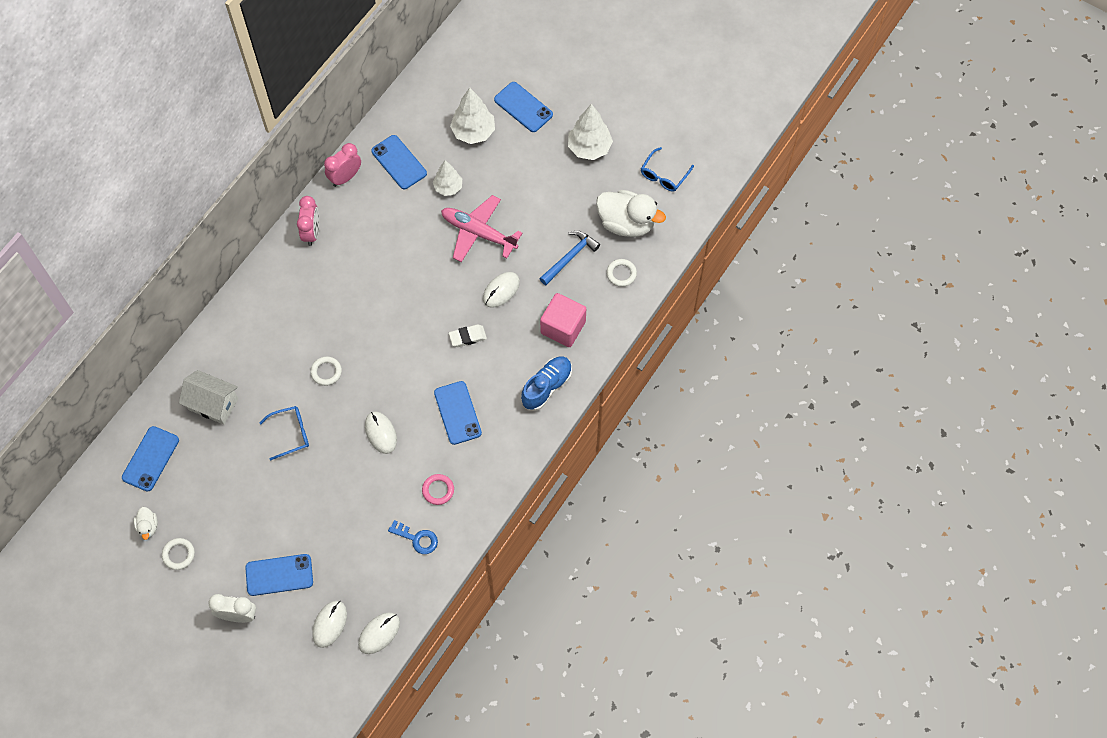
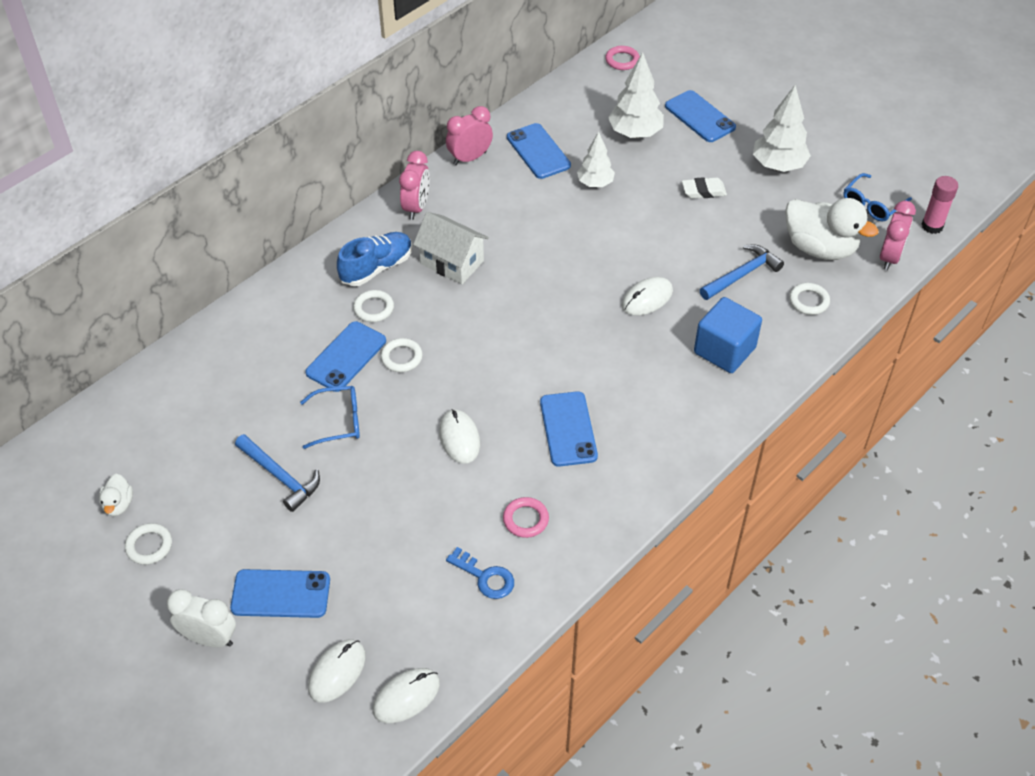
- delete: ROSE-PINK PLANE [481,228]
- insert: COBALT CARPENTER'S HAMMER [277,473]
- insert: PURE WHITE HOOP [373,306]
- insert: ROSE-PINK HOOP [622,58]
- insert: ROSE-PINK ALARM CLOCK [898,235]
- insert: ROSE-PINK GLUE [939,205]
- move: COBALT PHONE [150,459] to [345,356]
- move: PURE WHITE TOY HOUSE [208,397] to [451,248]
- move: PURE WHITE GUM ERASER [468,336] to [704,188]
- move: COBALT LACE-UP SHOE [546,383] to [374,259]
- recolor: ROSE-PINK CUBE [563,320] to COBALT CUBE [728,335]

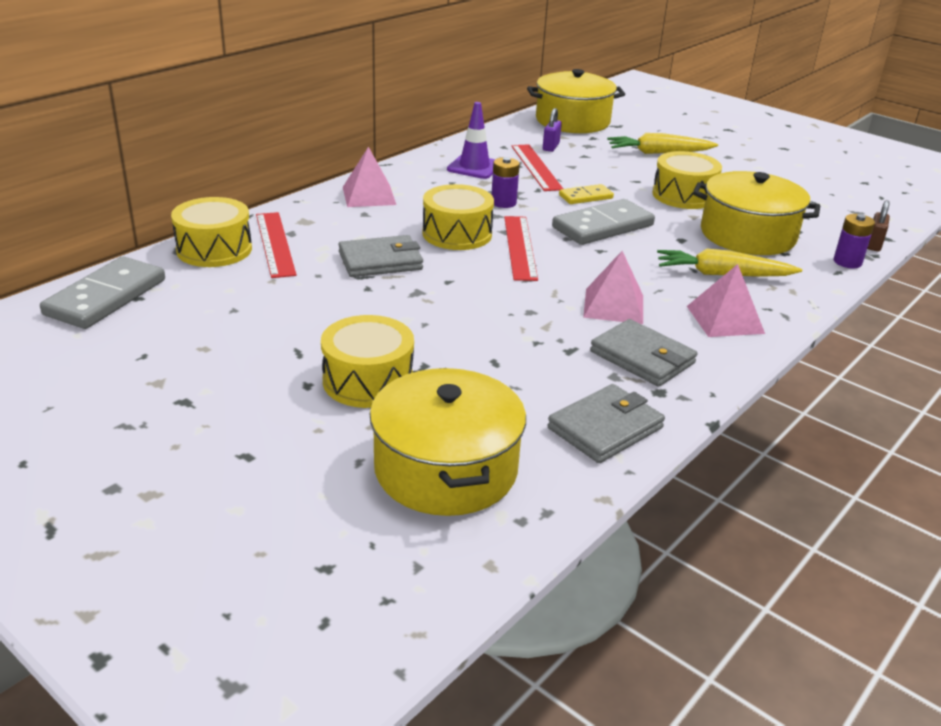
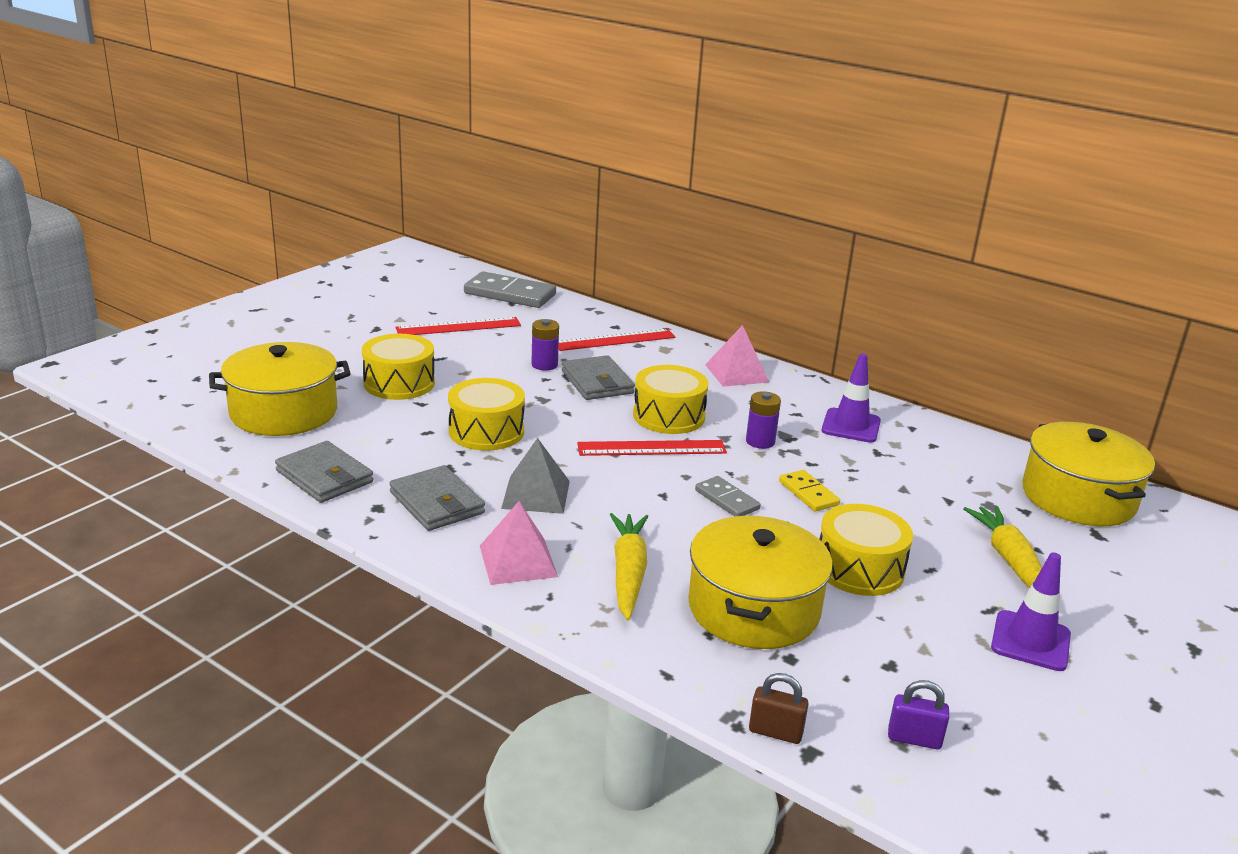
- insert: VIOLET SAFETY CONE [1031,611]
- move: YELLOW DRUM [211,232] to [486,414]
- move: SCARLET STRAIGHTEDGE [537,167] to [458,326]
- move: VIOLET PADLOCK [552,130] to [918,714]
- move: VIOLET BATTERY [854,241] to [545,345]
- recolor: ROSE-PINK PYRAMID [613,287] to ASH-GREY PYRAMID [535,476]
- rotate: ASH-GREY BILLFOLD [644,353] = [437,498] 75 degrees counterclockwise
- resize: ASH-GREY DOMINO [603,222] = [728,496] x0.55

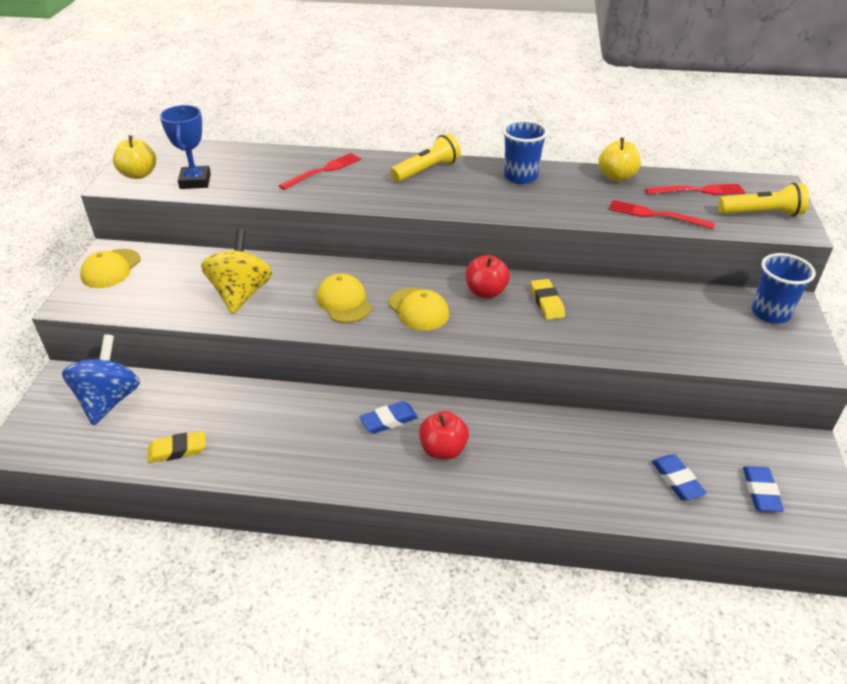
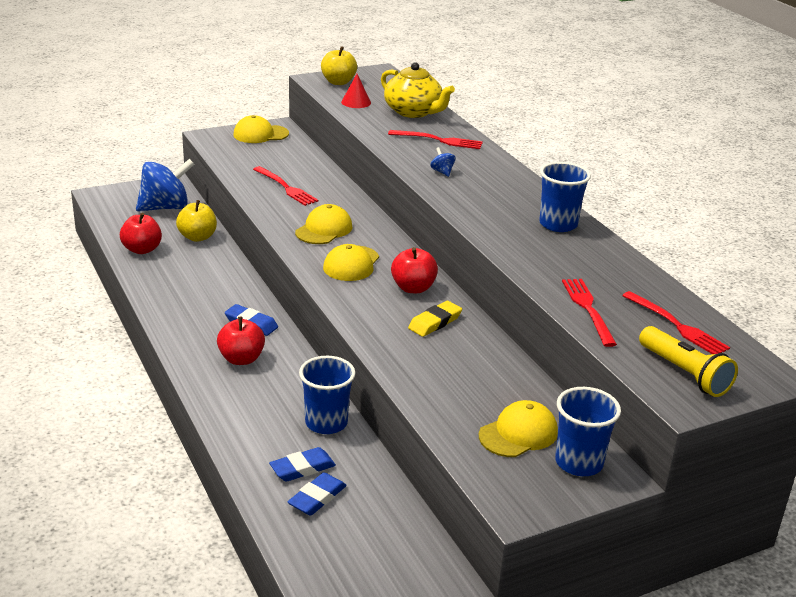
- delete: YELLOW FLASHLIGHT [425,157]
- insert: COBALT TUMBLER [327,395]
- insert: YELLOW TEA POT [418,90]
- insert: COBALT WHIRLIGIG [442,162]
- insert: YELLOW BASEBALL CAP [518,428]
- move: YELLOW APPLE [620,159] to [196,221]
- move: COBALT GUM ERASER [763,489] to [302,464]
- replace: YELLOW GUM ERASER [176,447] to SCARLET APPLE [141,233]
- replace: COBALT PRIZE CUP [185,147] to SCARLET CONE [356,91]
- replace: YELLOW WHIRLIGIG [236,271] to SCARLET FORK [285,186]

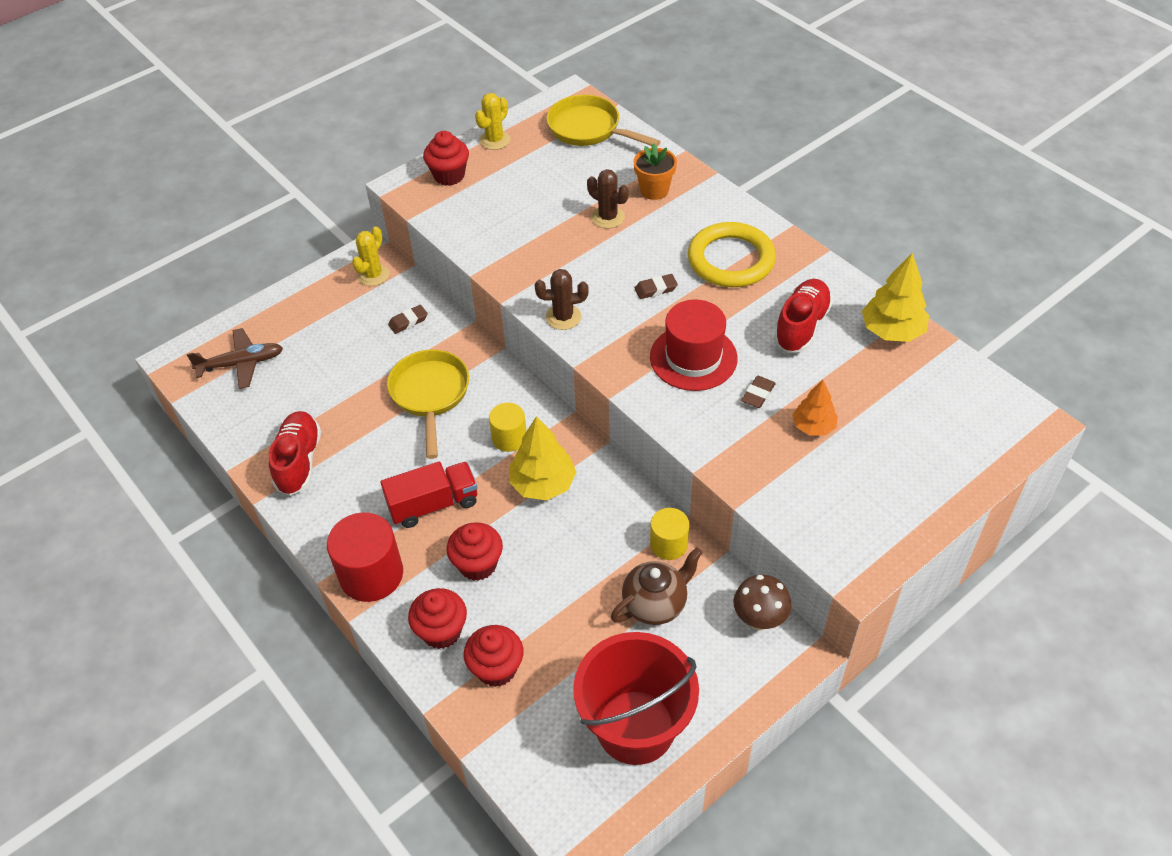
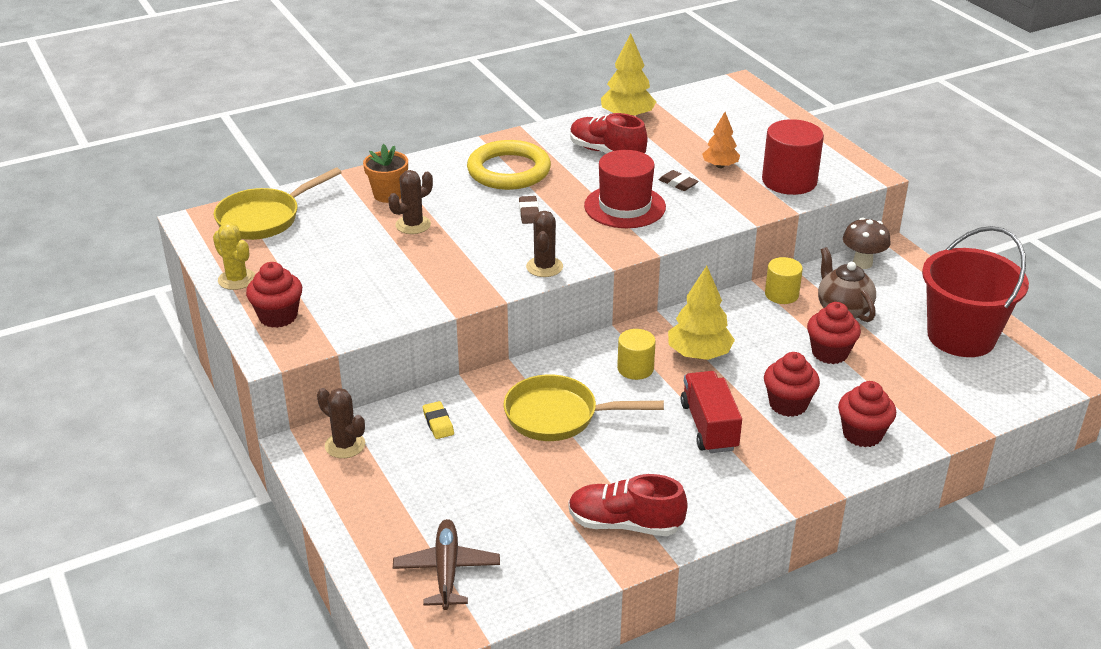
- move: SCARLET SOLID CYLINDER [365,557] to [793,157]
- move: SCARLET FAIRY CAKE [493,656] to [834,333]
- recolor: YELLOW CACTUS [370,256] to DARK BROWN CACTUS [341,423]
- recolor: DARK BROWN GUM ERASER [408,319] to YELLOW GUM ERASER [438,420]

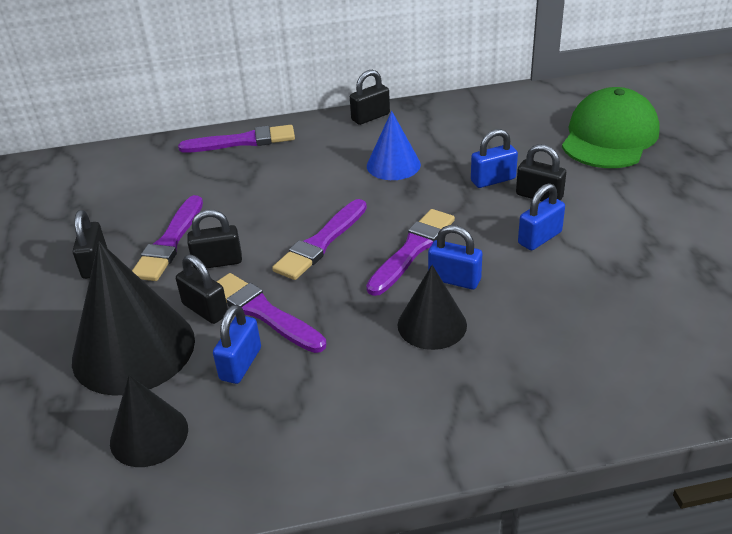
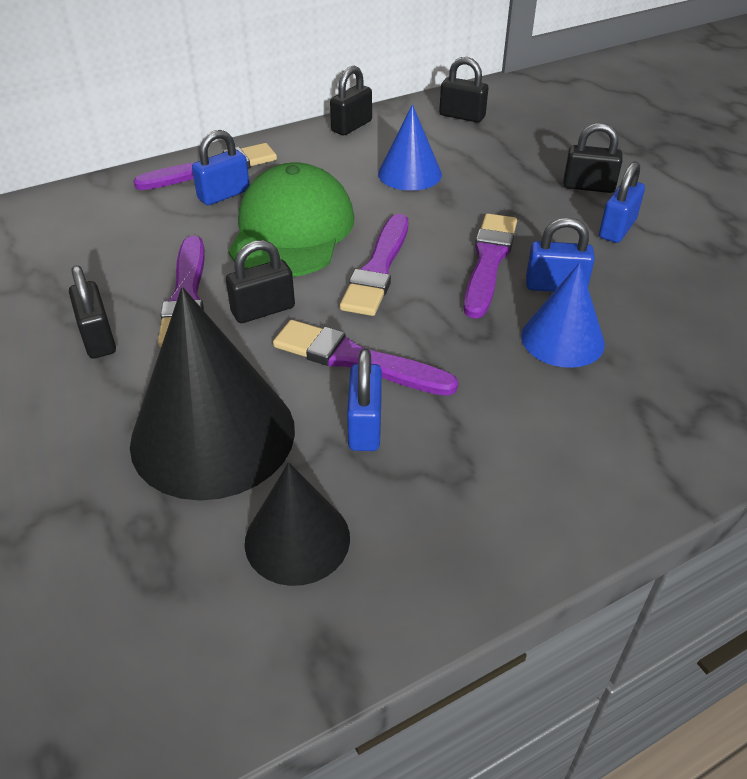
- move: JET-BLACK PADLOCK [202,289] to [464,90]
- move: COBALT PADLOCK [494,158] to [221,167]
- move: GREEN BASEBALL CAP [611,127] to [291,219]
- recolor: JET-BLACK CONE [432,307] to COBALT CONE [563,315]

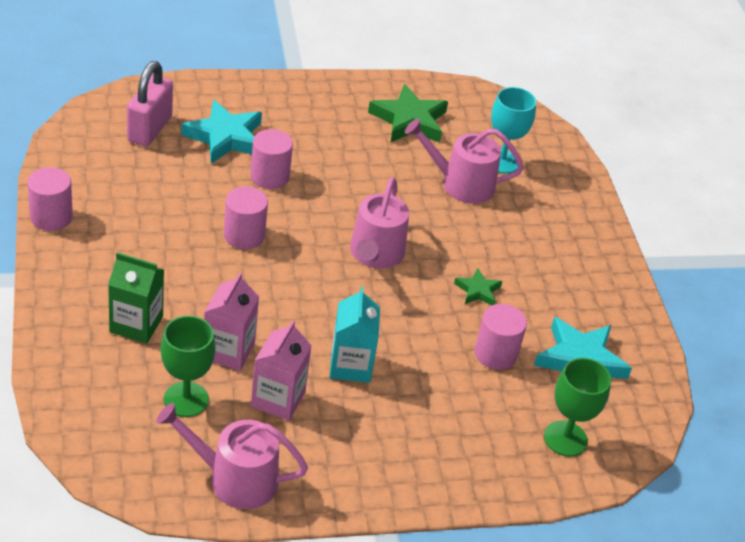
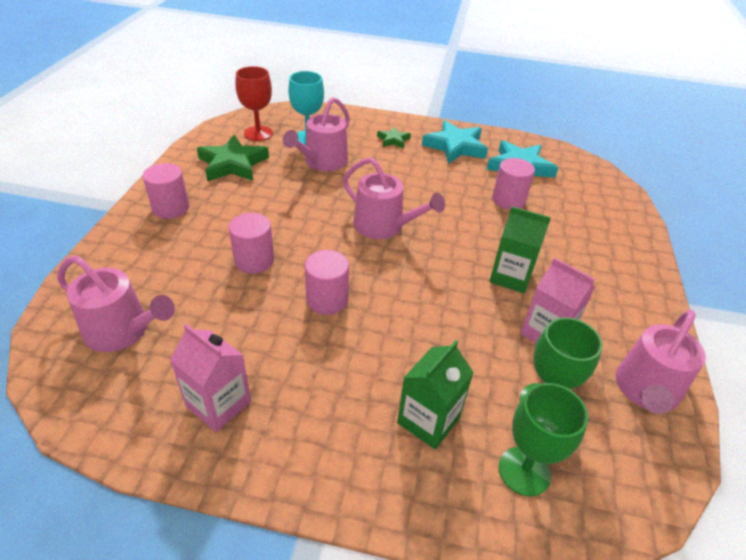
- insert: SCARLET WINE GLASS [254,103]
- move: ROSE-PINK SOLID CYLINDER [50,199] to [165,191]
- move: AQUA STAR [221,132] to [455,142]
- move: ROSE-PINK JUICE CARTON [231,321] to [210,378]
- move: GREEN STAR [478,286] to [394,137]
- move: GREEN WINE GLASS [577,407] to [543,439]
- replace: ROSE-PINK PADLOCK [150,103] to ROSE-PINK WATERING POT [116,304]
- recolor: AQUA JUICE CARTON [355,335] to GREEN JUICE CARTON [520,249]

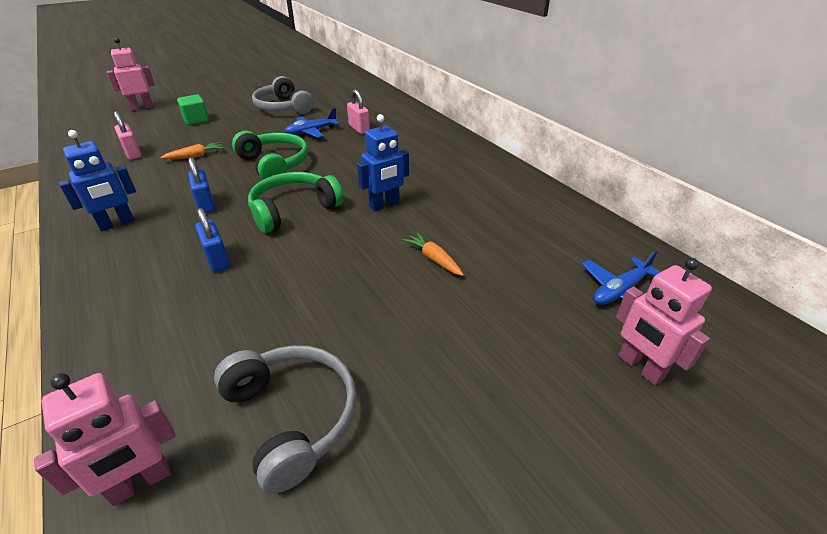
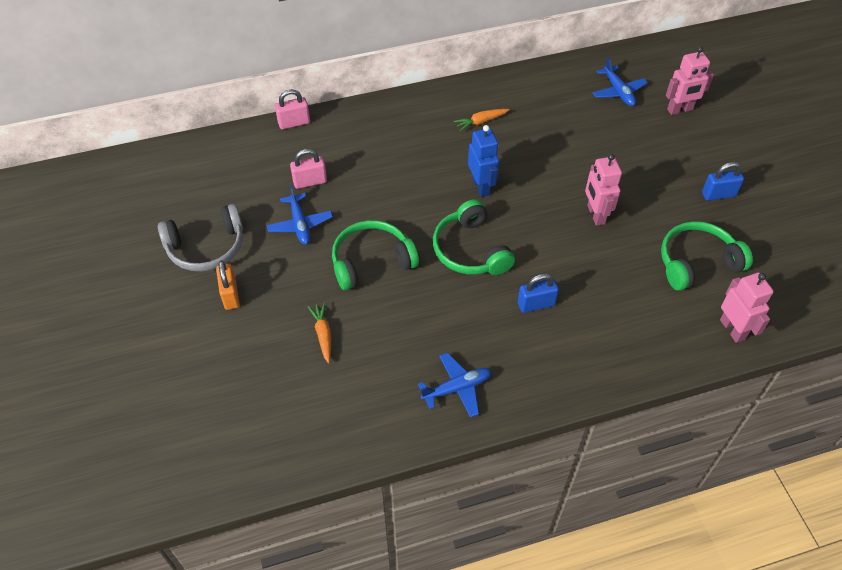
- delete: GREEN CUBE [193,109]
- insert: ORANGE-COLOURED PADLOCK [228,285]
- move: ROSE-PINK ROBOT [131,74] to [603,190]
- move: ROSE-PINK PADLOCK [128,135] to [292,109]
- move: COBALT PADLOCK [201,185] to [723,181]
- move: ORANGE-COLOURED CARROT [433,254] to [482,120]
- replace: COBALT ROBOT [97,180] to COBALT PLANE [454,385]
- recolor: ASH-GREY HEADPHONES [285,419] to GREEN HEADPHONES [707,256]

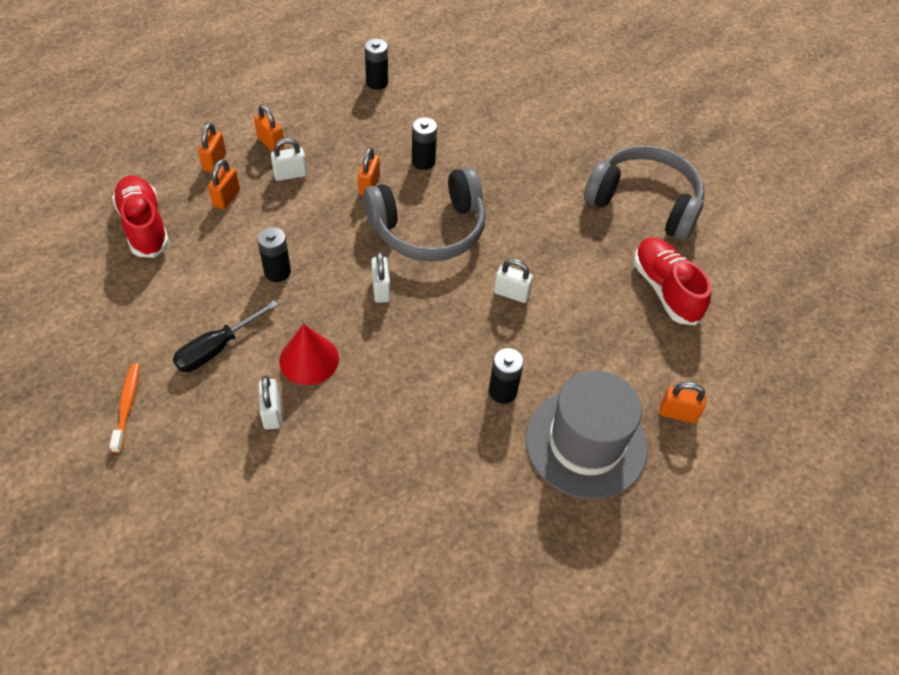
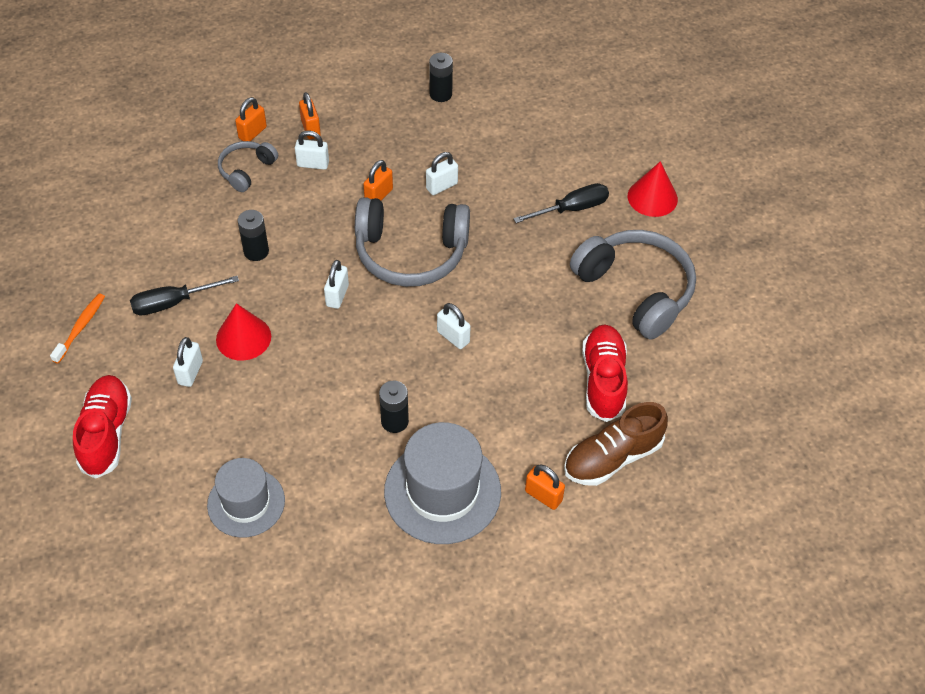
- insert: ASH-GREY HAT [246,498]
- insert: JET-BLACK FLAT SCREWDRIVER [561,203]
- insert: DARK BROWN LACE-UP SHOE [616,444]
- insert: SCARLET CONE [653,189]
- move: SCARLET LACE-UP SHOE [140,217] to [102,427]
- replace: ORANGE-COLOURED PADLOCK [224,184] to ASH-GREY HEADPHONES [248,166]
- replace: JET-BLACK BATTERY [424,143] to PURE WHITE PADLOCK [442,173]

